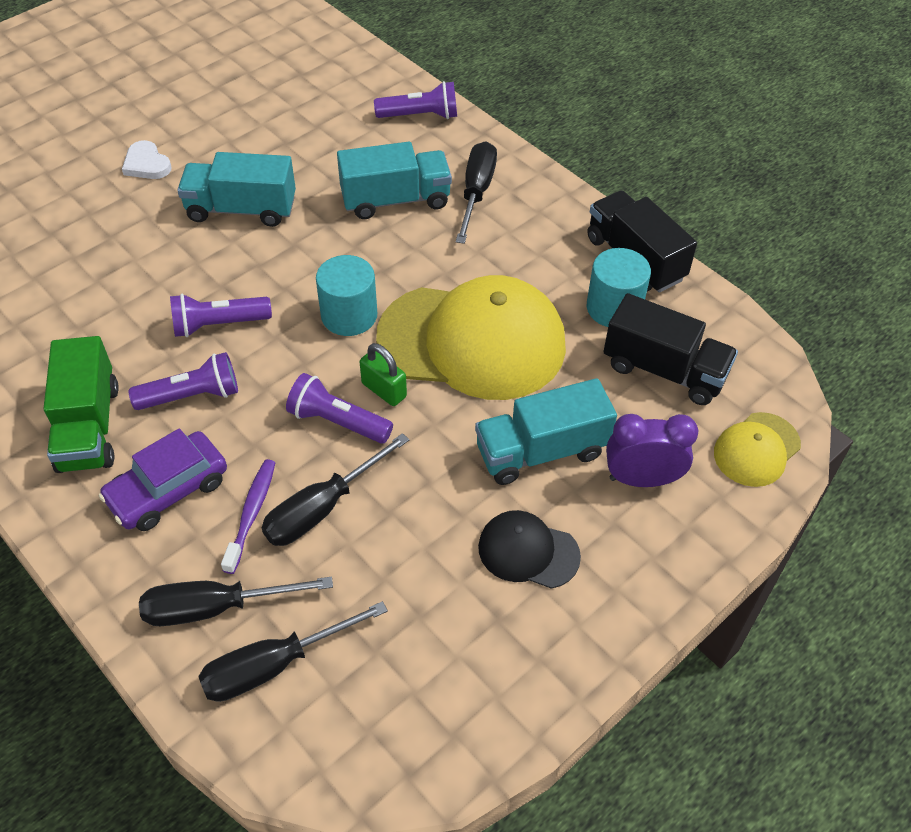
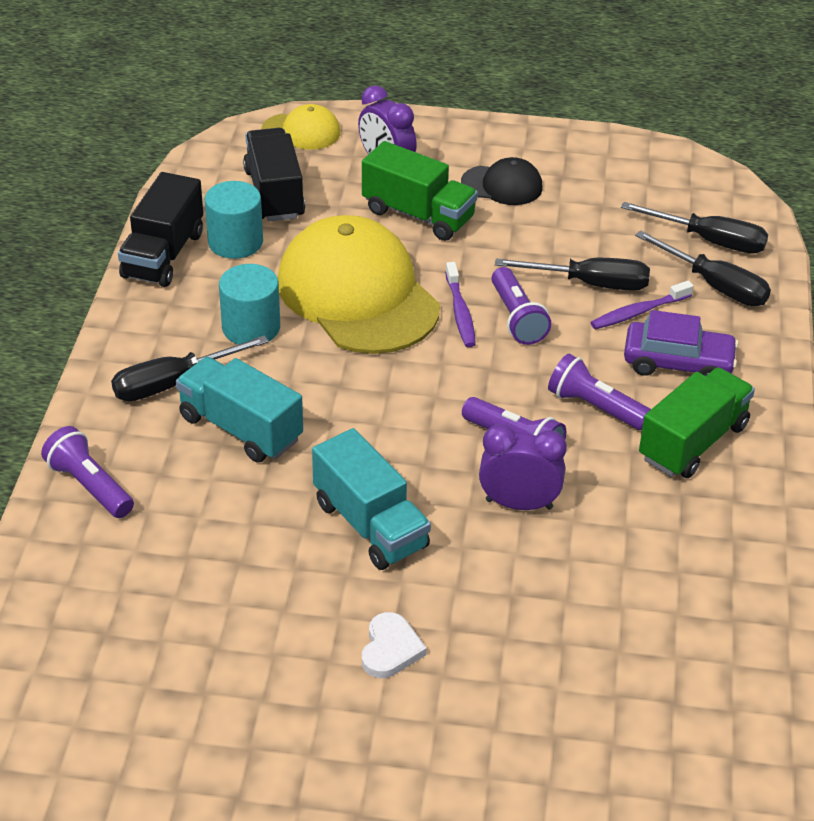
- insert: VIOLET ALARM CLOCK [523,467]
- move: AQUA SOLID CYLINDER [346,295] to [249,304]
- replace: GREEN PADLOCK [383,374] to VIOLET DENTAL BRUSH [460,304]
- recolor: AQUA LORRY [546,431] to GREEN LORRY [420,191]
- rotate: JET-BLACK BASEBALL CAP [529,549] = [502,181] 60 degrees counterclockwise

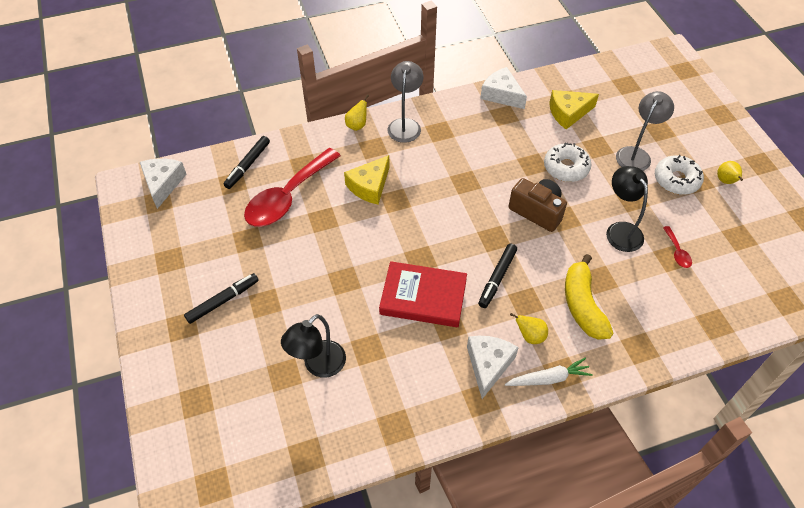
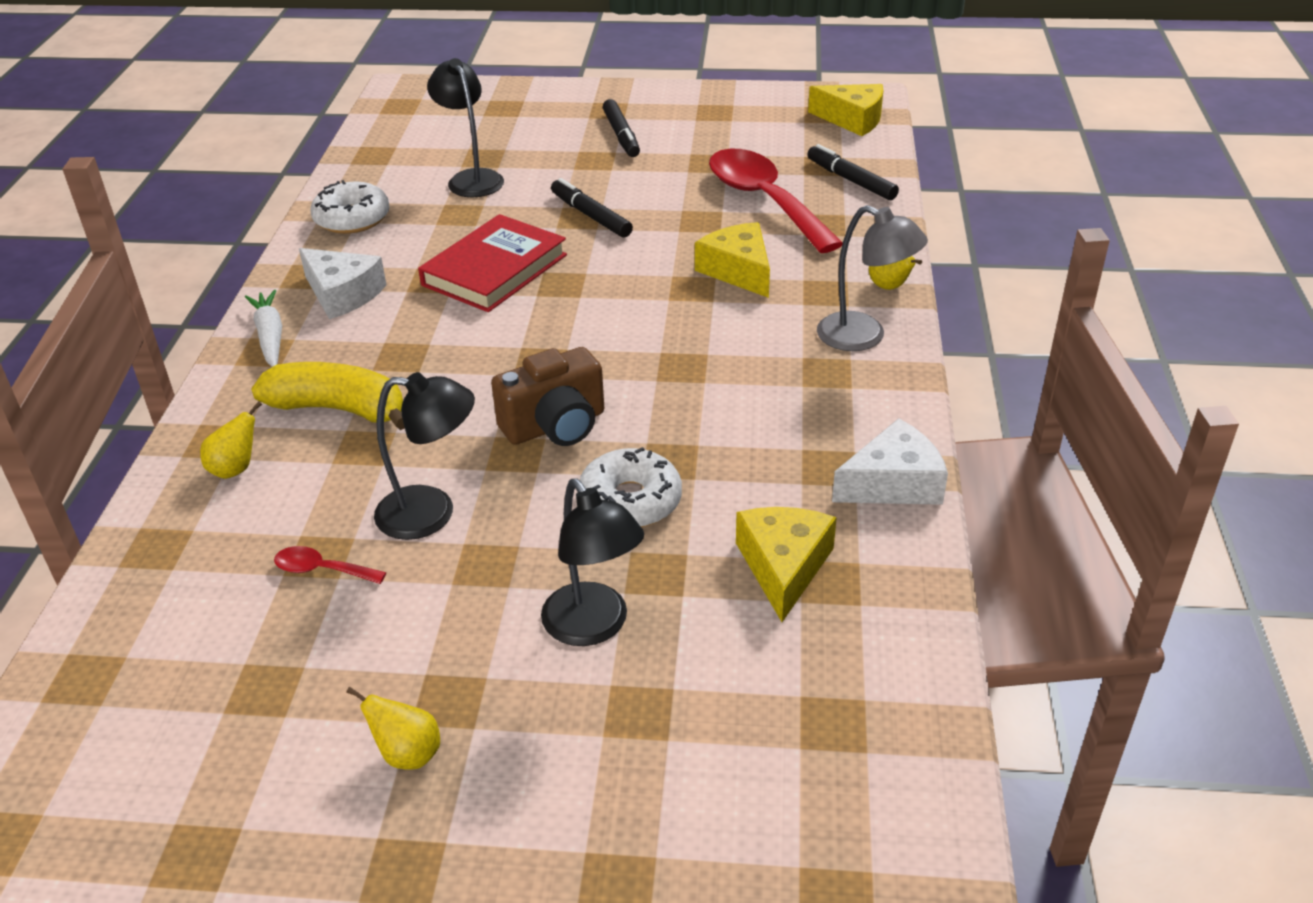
- move: JET-BLACK MARKER PEN [497,276] to [592,208]
- move: YELLOW TOY PEAR [529,328] to [231,440]
- move: PURE WHITE DONUT [679,175] to [350,207]
- recolor: PURE WHITE CHEESE [163,184] to YELLOW CHEESE [845,110]
- recolor: ASH-GREY DESK LAMP [645,131] to JET-BLACK DESK LAMP [592,562]
- rotate: PURE WHITE CARROT [549,372] = [263,328] 150 degrees clockwise

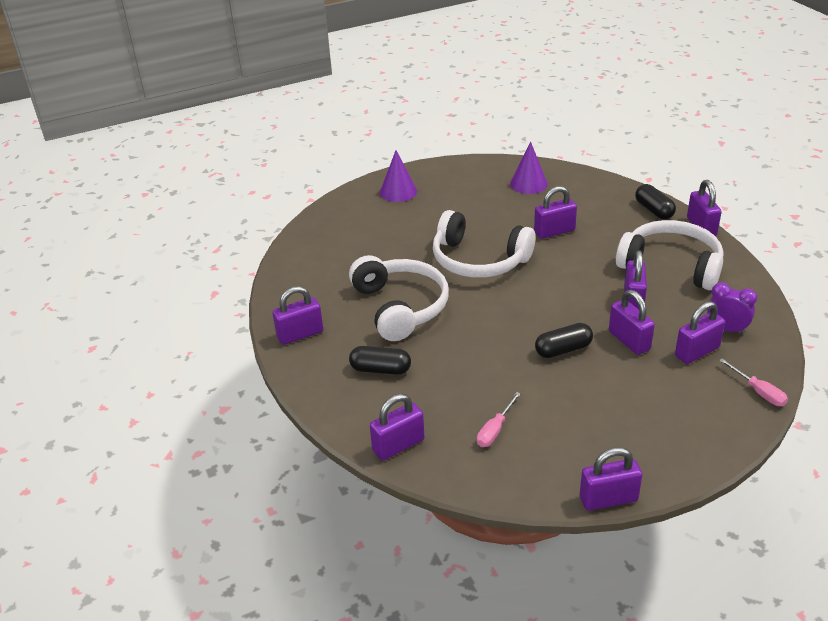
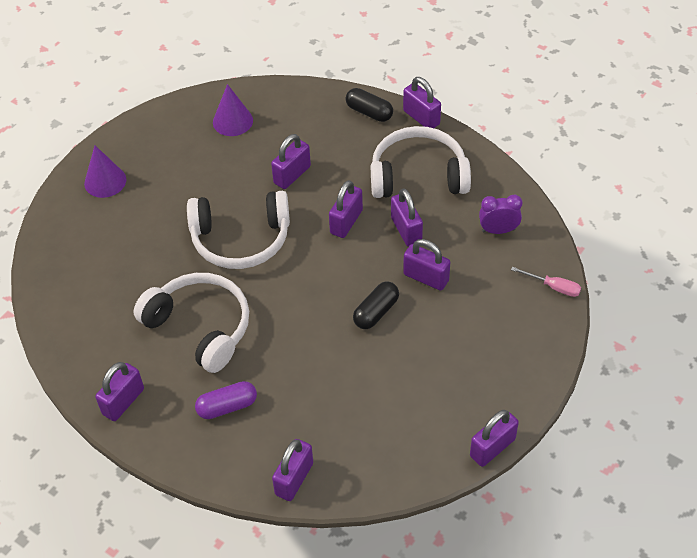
- delete: ROSE-PINK FLAT SCREWDRIVER [499,419]
- move: VIOLET PADLOCK [700,332] to [346,209]
- recolor: JET-BLACK CAPSULE [380,360] to VIOLET CAPSULE [226,400]

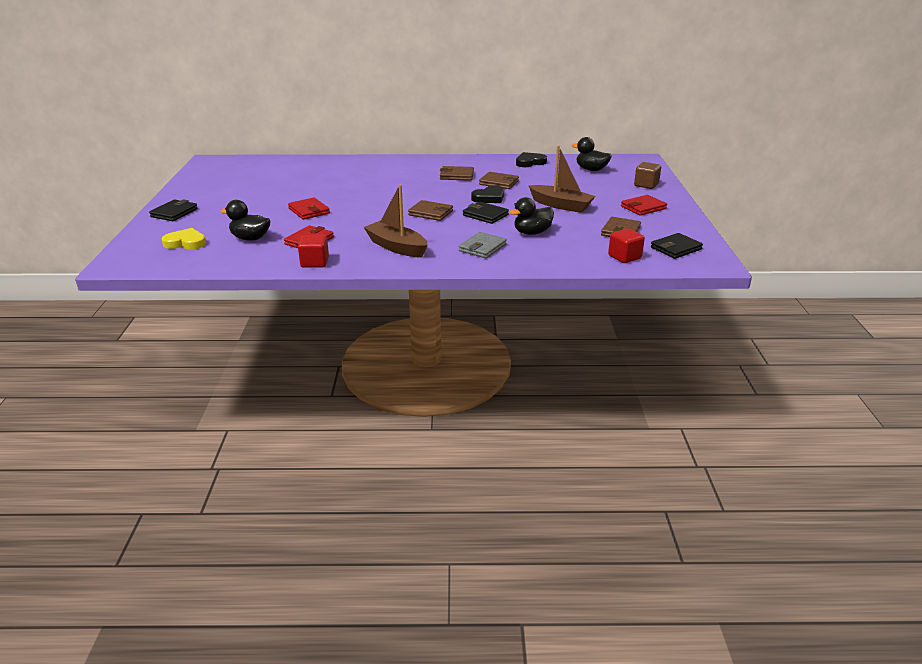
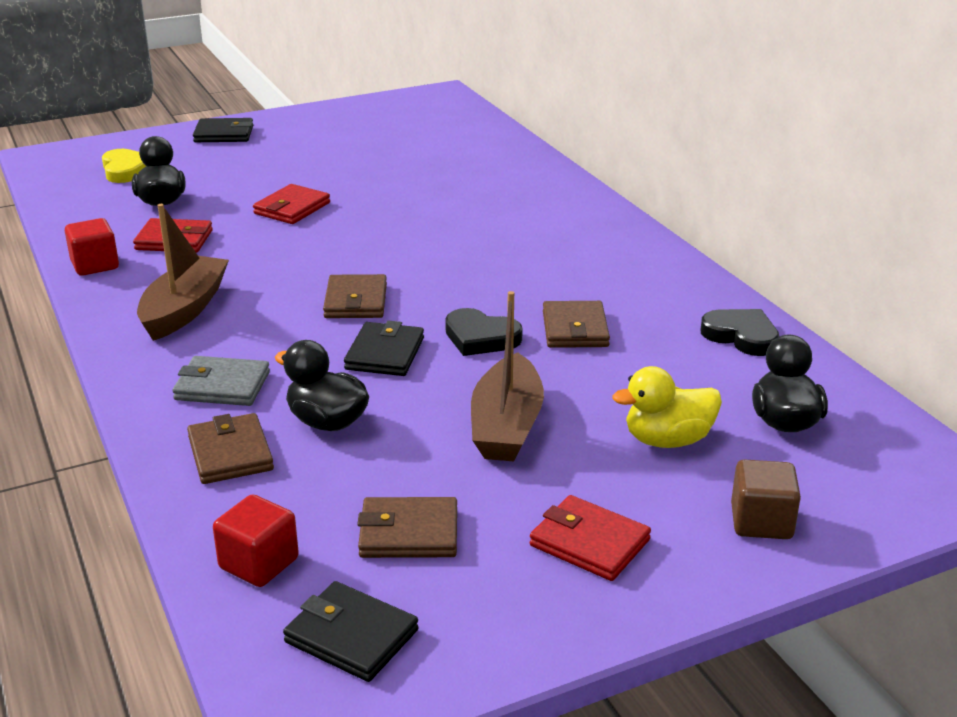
- insert: YELLOW TOY DUCK [667,407]
- move: DARK BROWN BILLFOLD [457,173] to [230,448]

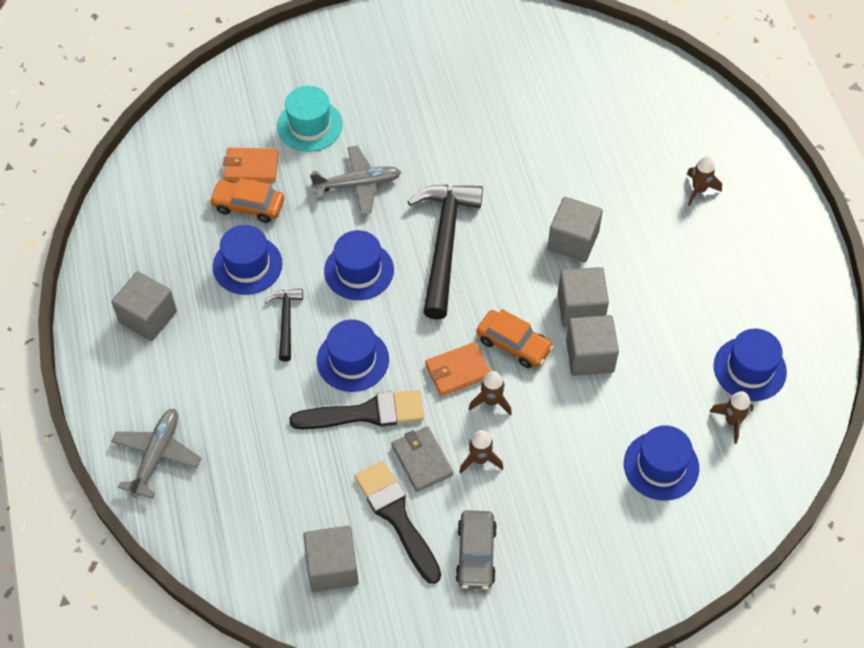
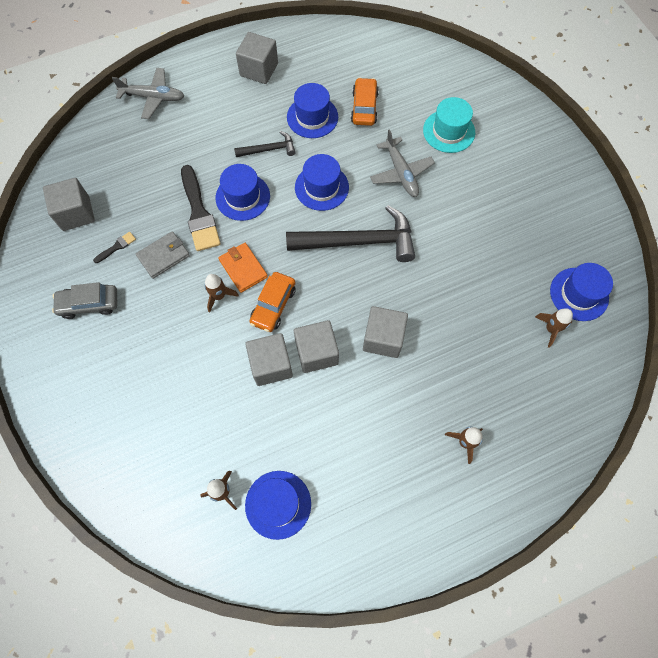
- delete: ORANGE-COLOURED BILLFOLD [250,165]
- move: DARK BROWN ROCKET [481,452] to [554,328]
- move: COBALT HAT [661,463] to [581,292]
- resize: JET-BLACK BRUSH [398,522] = [114,247] x0.45

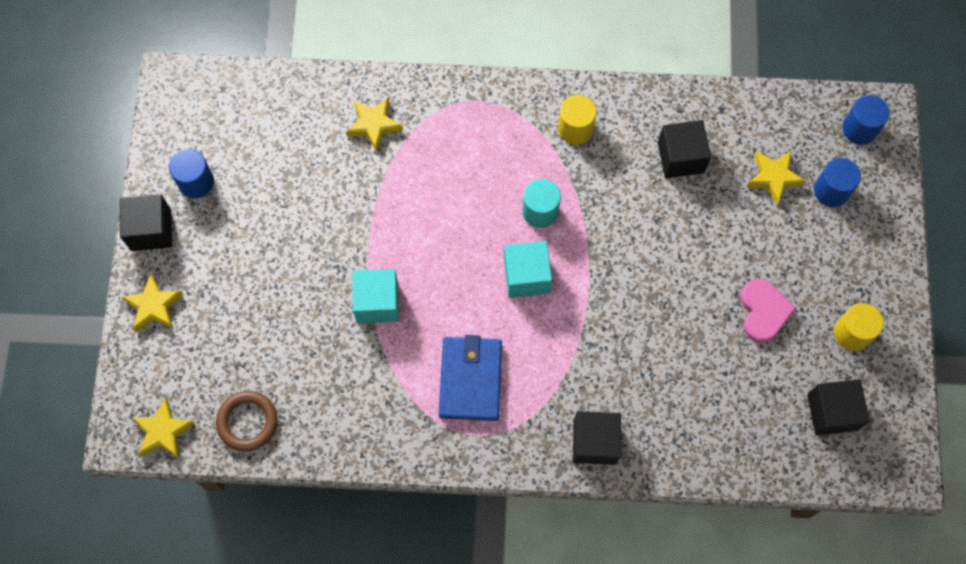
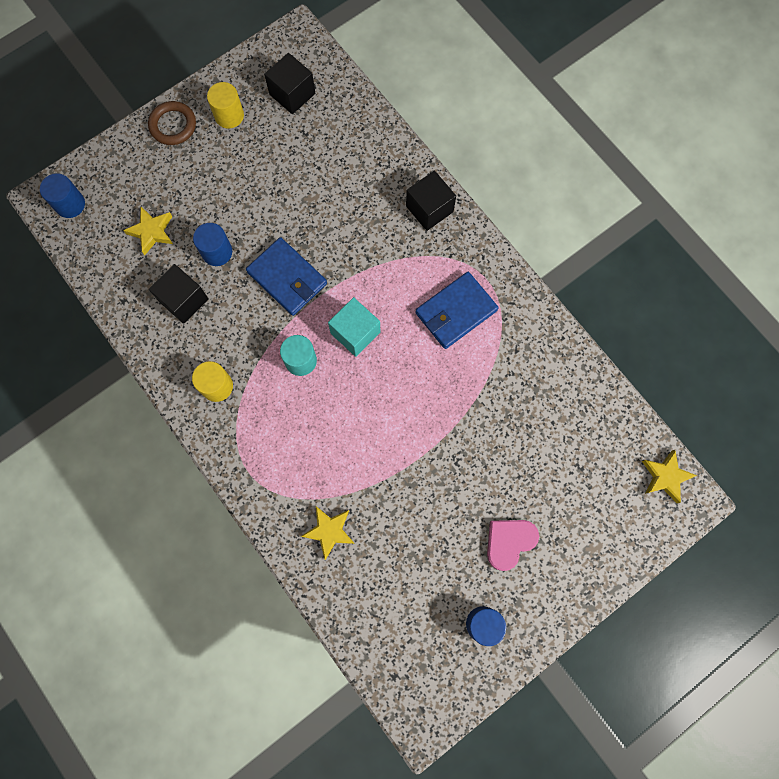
- delete: JET-BLACK CUBE [146,222]
- delete: YELLOW STAR [152,303]
- delete: AQUA CUBE [376,296]
- insert: COBALT BILLFOLD [286,276]
- move: DARK BROWN HOOP [247,421] to [172,123]
- move: ROSE-PINK HEART [768,311] to [513,545]
- move: COBALT SOLID CYLINDER [837,182] to [212,244]

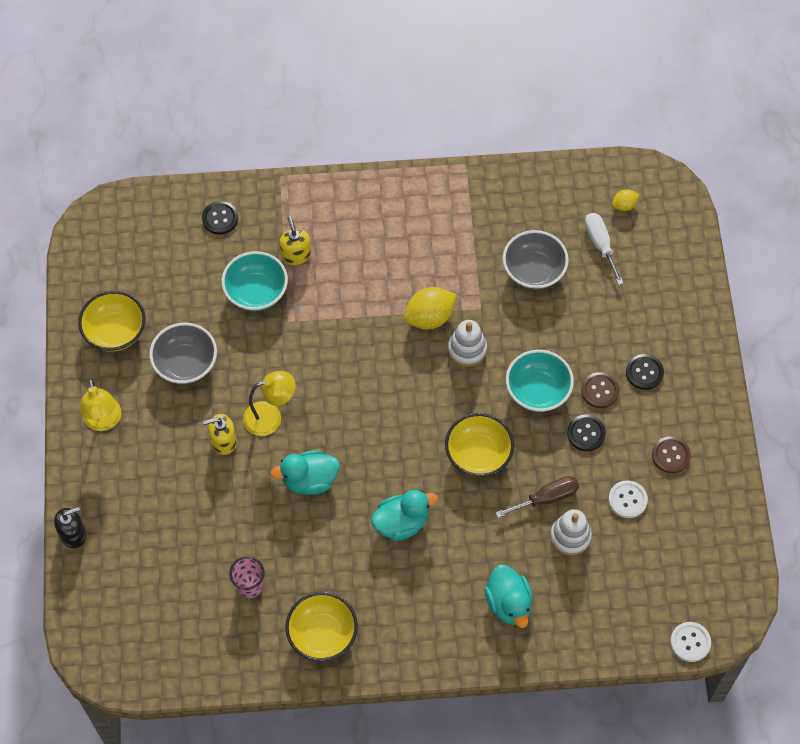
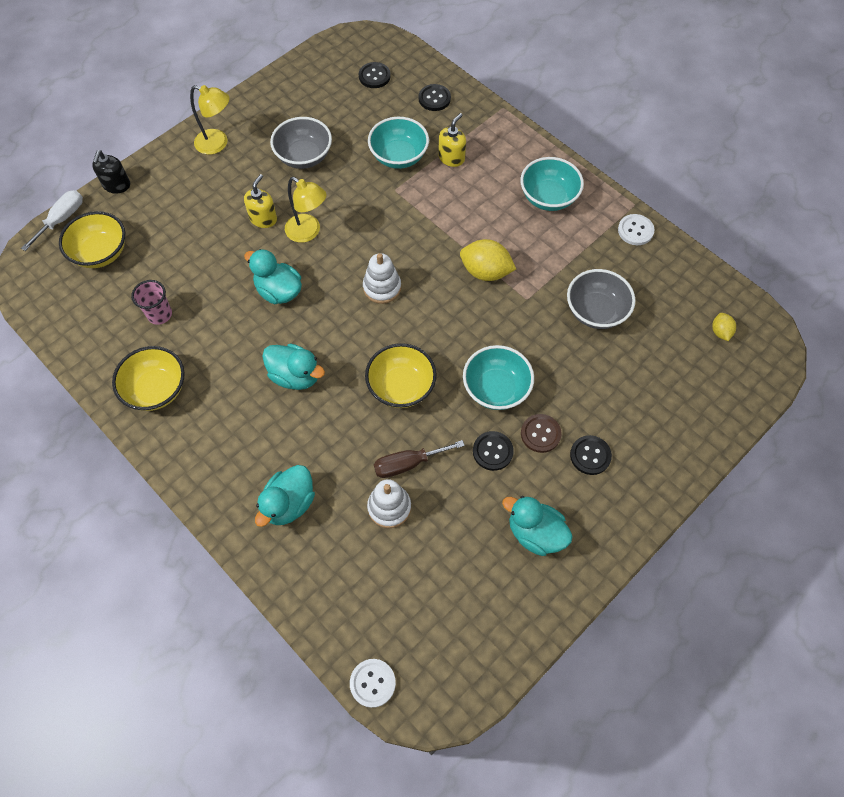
- insert: JET-BLACK SHIRT BUTTON [375,75]
- insert: AQUA DEEP DISH [552,184]
- move: YELLOW DEEP DISH [112,321] to [92,239]
- move: PURE WHITE STACKING TOY [467,343] to [382,278]
- move: PURE WHITE FLAT SCREWDRIVER [604,249] to [52,220]
- move: PURE WHITE SHIRT BUTTON [628,499] to [636,229]
- replace: DARK BROWN SHIRT BUTTON [671,454] to AQUA TOY DUCK [537,526]
- rotate: JET-BLACK SOAP PUMP [70,527] = [111,172] 75 degrees clockwise
- rotate: YELLOW DESK LAMP [100,405] = [210,120] 105 degrees counterclockwise
- rotate: YELLOW SOAP PUMP [220,434] = [260,201] 75 degrees clockwise
- rotate: DARK BROWN FLAT SCREWDRIVER [537,497] = [419,459] 135 degrees clockwise
- rotate: YELLOW TOY LEMON [626,200] = [724,327] 60 degrees clockwise

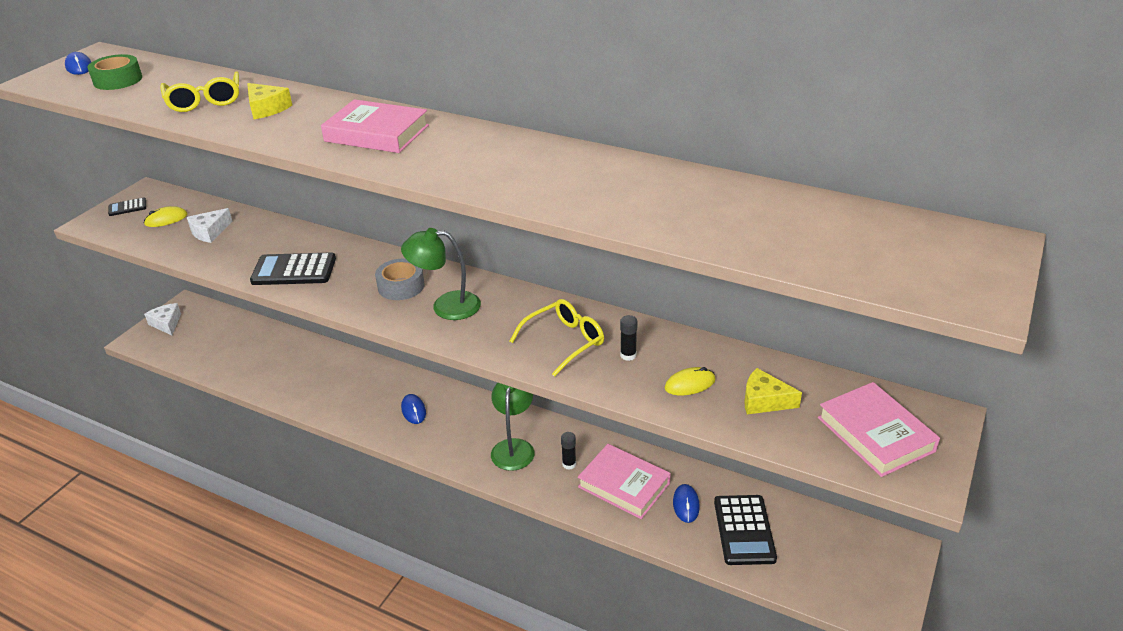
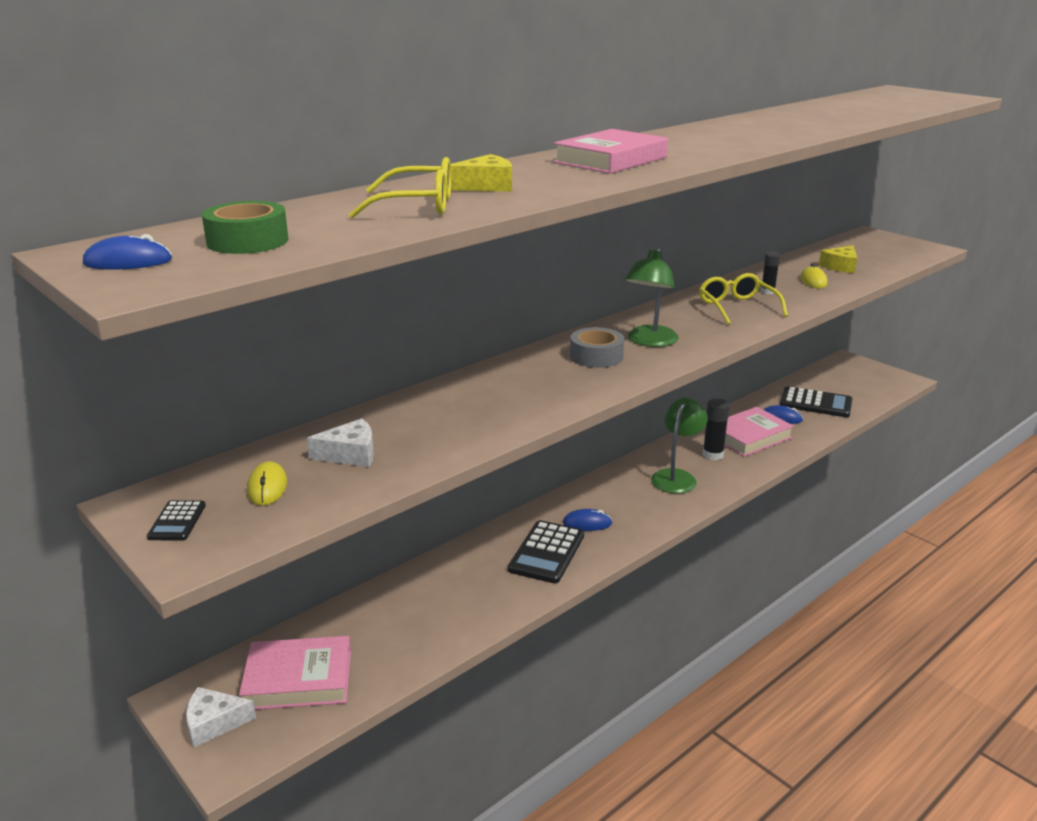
- move: JET-BLACK POCKET CALCULATOR [293,268] to [546,551]
- move: ROSE-PINK BOOK [879,429] to [295,673]
- rotate: PURE WHITE CHEESE [209,225] = [340,442] 75 degrees counterclockwise
- rotate: GREEN DESK LAMP [512,427] = [679,446] 90 degrees clockwise
- resize: JET-BLACK GLUE [568,451] = [716,429] x1.56

